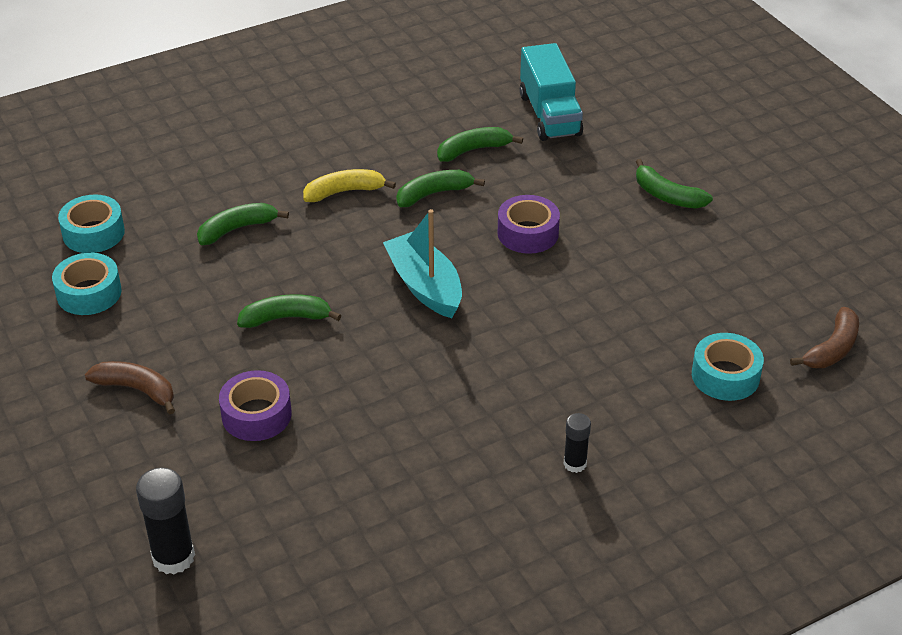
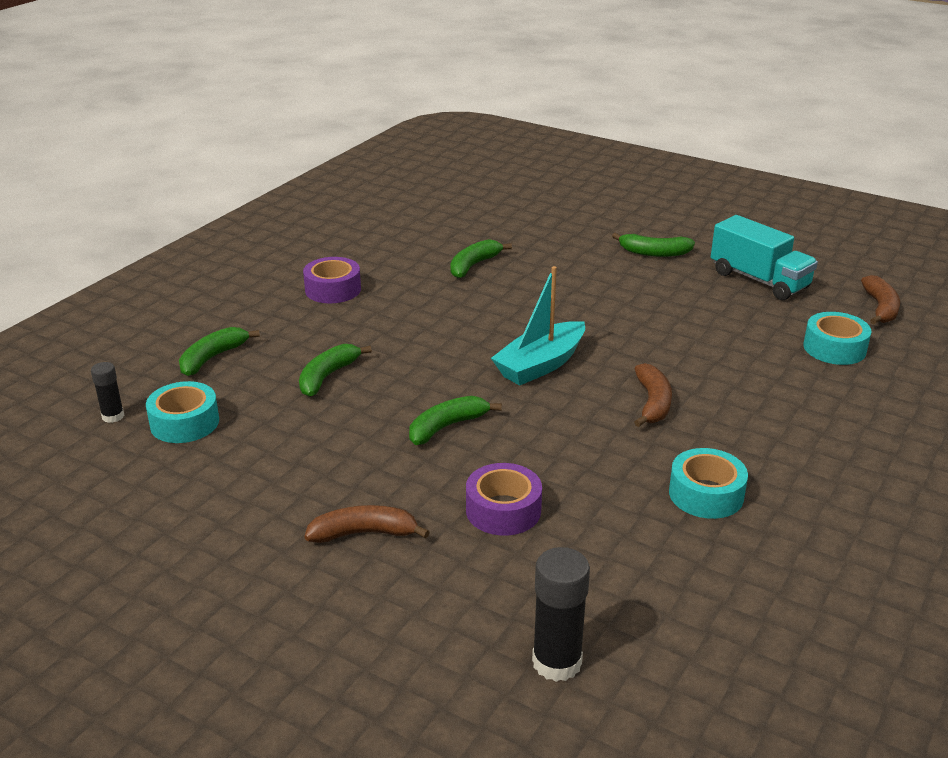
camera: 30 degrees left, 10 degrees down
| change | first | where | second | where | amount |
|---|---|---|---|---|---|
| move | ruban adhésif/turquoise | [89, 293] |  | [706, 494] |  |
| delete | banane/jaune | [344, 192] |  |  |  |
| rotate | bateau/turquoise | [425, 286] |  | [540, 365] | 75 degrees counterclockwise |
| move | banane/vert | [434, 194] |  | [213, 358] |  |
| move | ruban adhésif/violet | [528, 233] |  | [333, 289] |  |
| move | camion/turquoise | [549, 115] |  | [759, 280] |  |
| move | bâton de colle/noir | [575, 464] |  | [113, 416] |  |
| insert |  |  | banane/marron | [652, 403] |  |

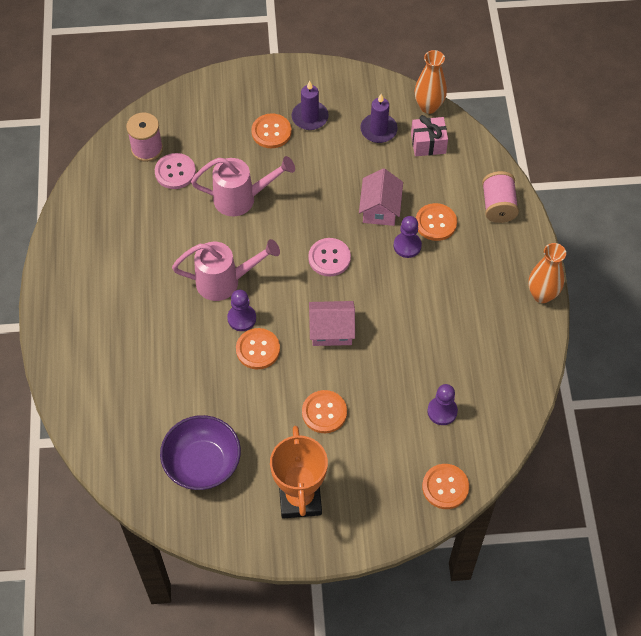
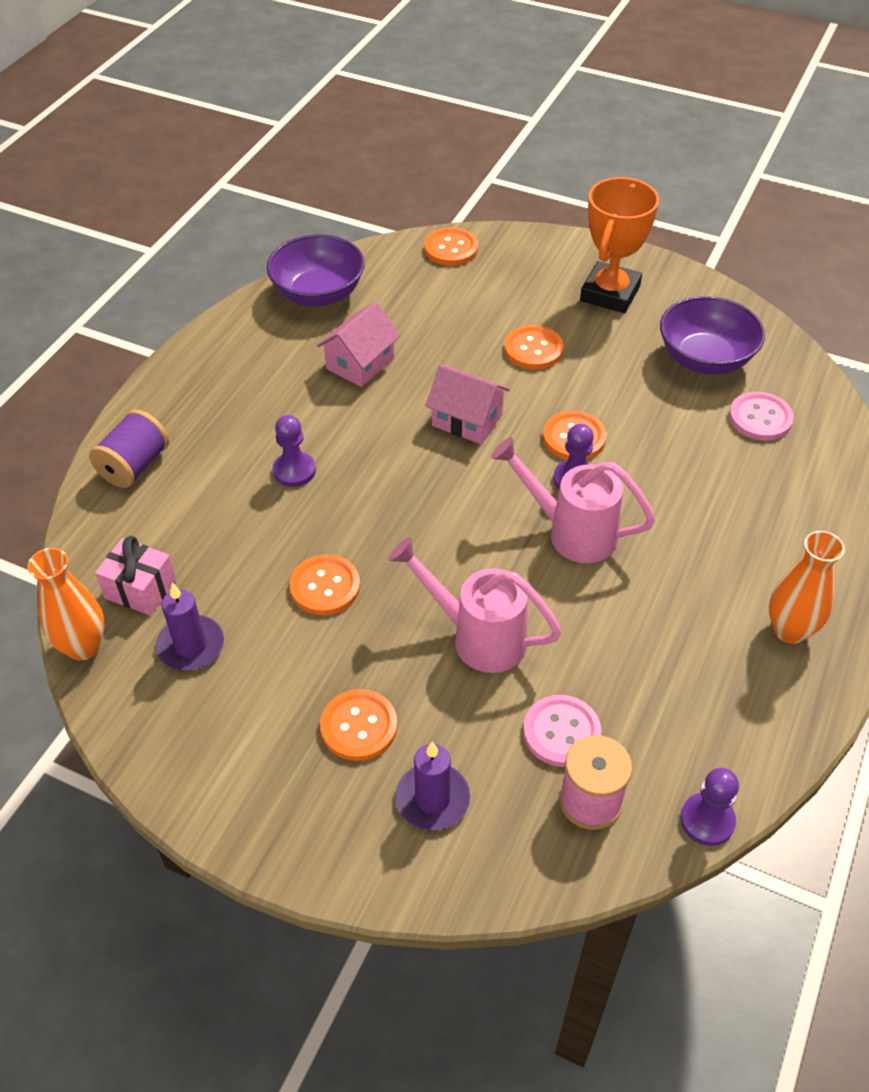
camera: 150 degrees left, 10 degrees down
| change | first | where | second | where | amount |
|---|---|---|---|---|---|
| move | bougie/violet | [310, 117] |  | [432, 799] |  |
| move | bouton/rose | [329, 258] |  | [760, 418] |  |
| move | maison/rose | [380, 209] |  | [360, 363] |  |
| move | bouton/orange | [435, 223] |  | [325, 587] |  |
| move | pion/violet | [442, 411] |  | [707, 820] |  |
| recolor | bobine/rose | [498, 206] | bobine/violet | [134, 466] |  |
| move | vase/orange | [542, 295] |  | [789, 630] |  |
| insert |  |  | bol/violet | [318, 293] |  |

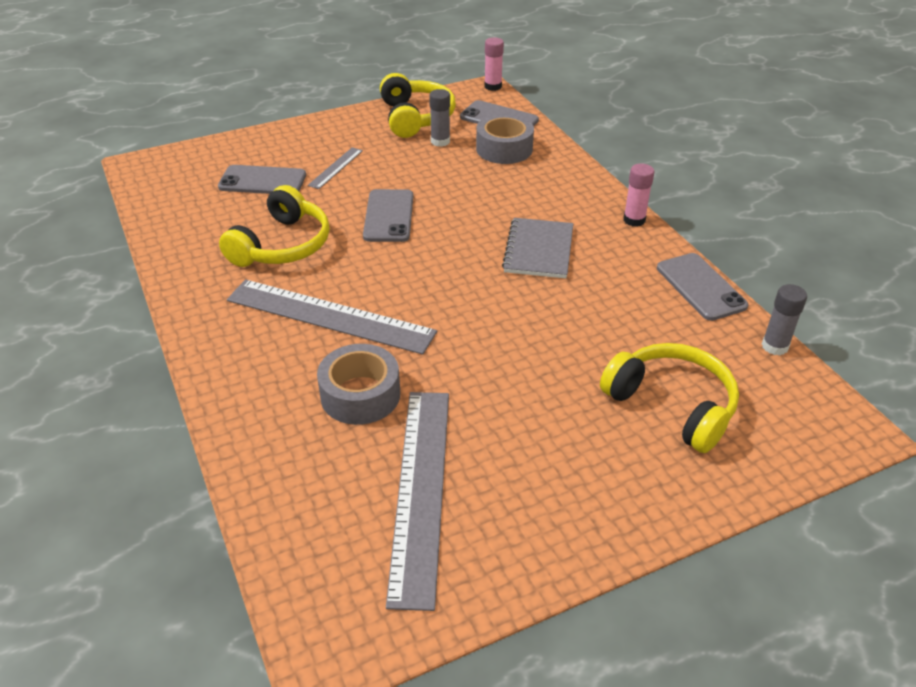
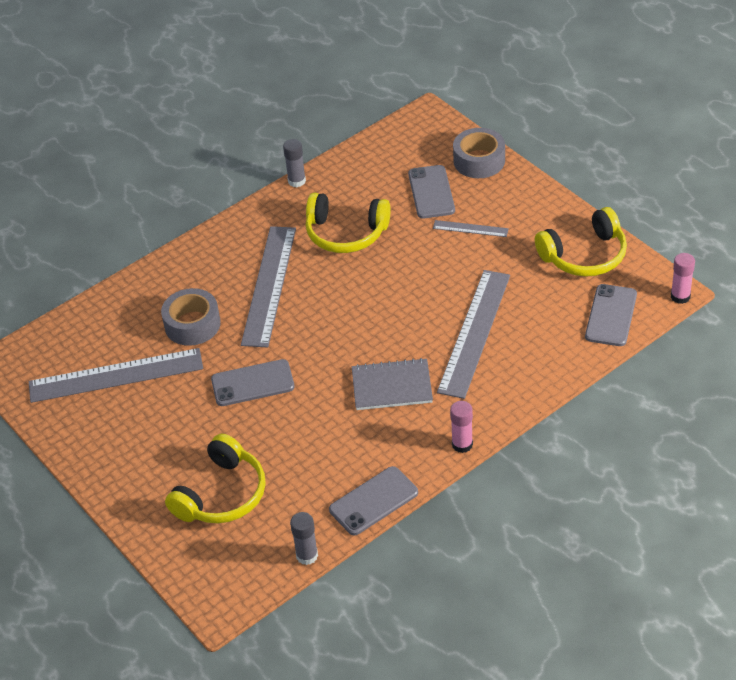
camera: 80 degrees right, 5 degrees up
| change | first | where | second | where | amount |
|---|---|---|---|---|---|
| move | téléphone/gris | [389, 216] |  | [252, 383] |  |
| move | bâton de colle/gris | [440, 141] |  | [296, 181] |  |
| move | ruban adhésif/gris | [504, 149] |  | [479, 161] |  |
| insert |  |  | règle/gris | [474, 332] |  |

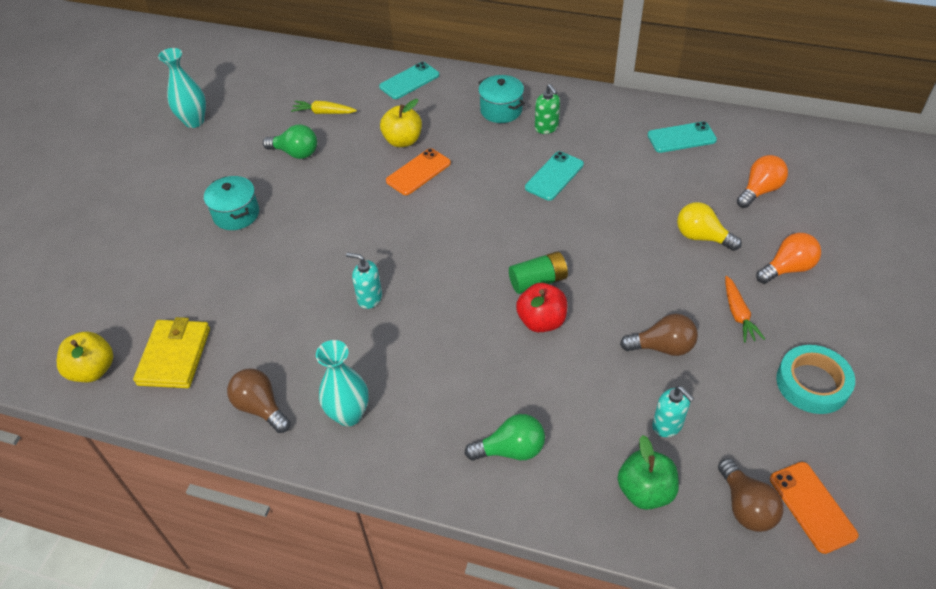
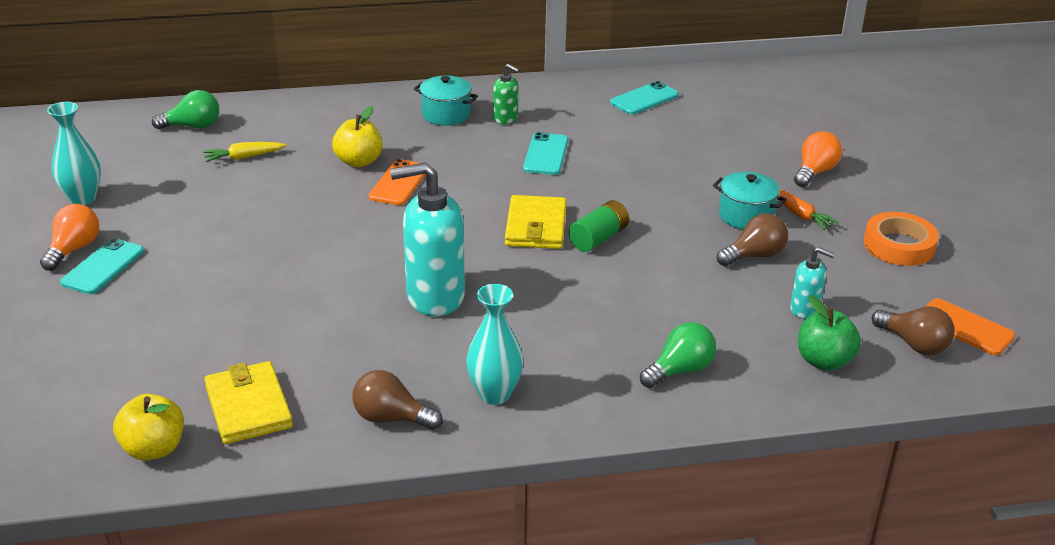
camera: 30 degrees left, 15 degrees down
| change | first | where | second | where | amount |
|---|---|---|---|---|---|
| move | marmite/turquoise | [236, 214] |  | [746, 216] |  |
| move | ampoule/vert | [295, 153] |  | [193, 126] |  |
| resize | distributeur de savon/turquoise | [369, 298] |  | [434, 297] | x2.05 |
| move | téléphone/turquoise | [409, 81] |  | [103, 267] |  |
| delete | pomme/rouge | [541, 321] |  |  |  |
| delete | ampoule/jaune | [701, 237] |  |  |  |
| move | ampoule/orange | [759, 191] |  | [74, 249] |  |
| recolor | ruban adhésif/turquoise | [812, 383] | ruban adhésif/orange | [899, 245] |  |
| insert |  |  | portefeuille/jaune | [536, 227] |  |

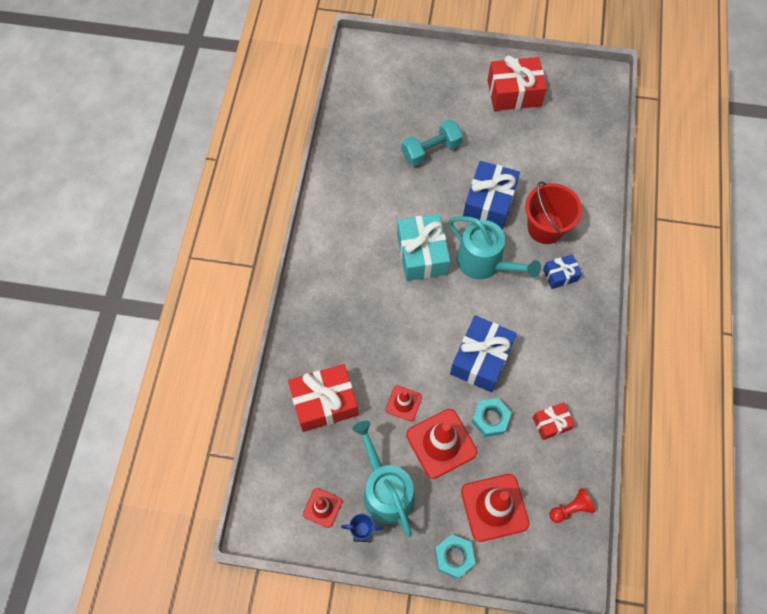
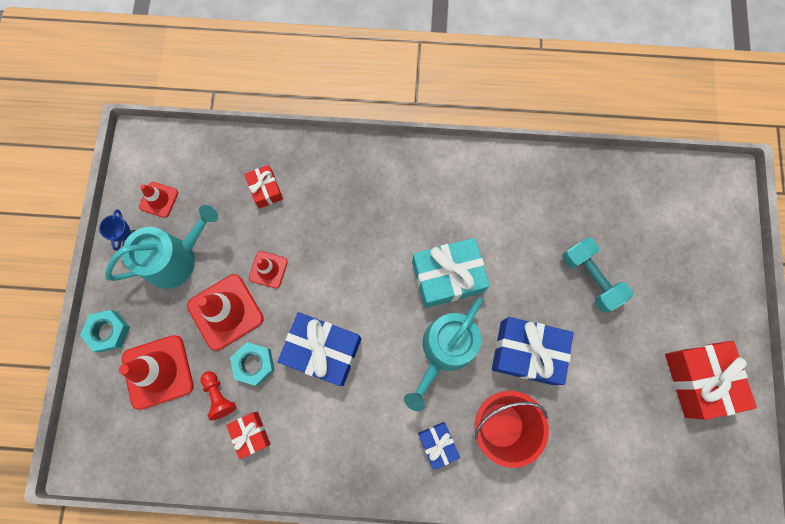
camera: 85 degrees right, 10 degrees up
| change | first | where | second | where | amount |
|---|---|---|---|---|---|
| resize | cadeau/rouge | [324, 402] |  | [266, 190] | x0.54 |
| move | pion/rouge | [570, 508] |  | [219, 396] |  |

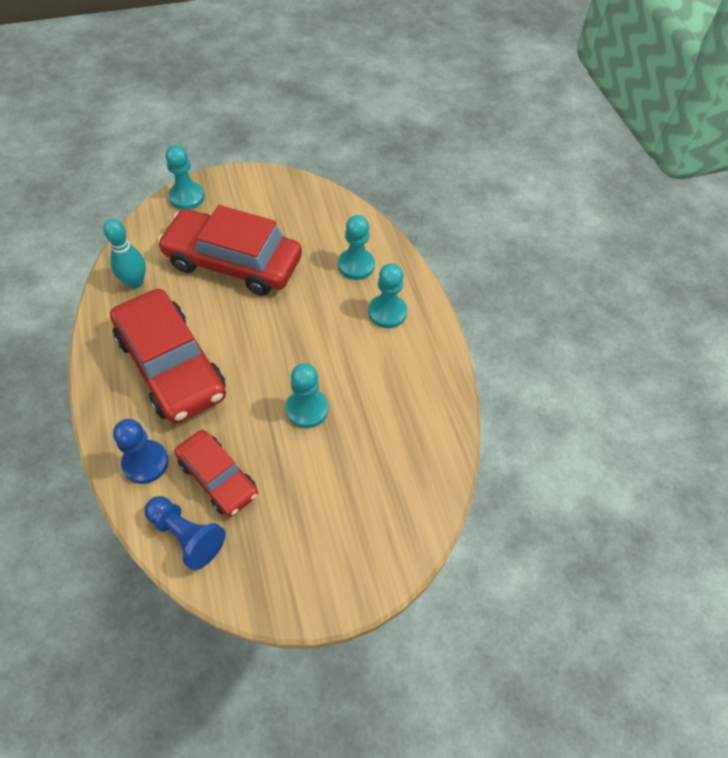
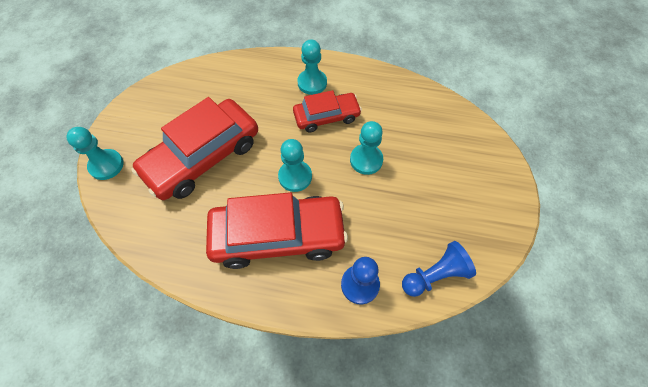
camera: 60 degrees left, 5 degrees up
| change | first | where | second | where | amount |
|---|---|---|---|---|---|
| delete | quille/turquoise | [135, 282] |  |  |  |
| move | voiture/rouge | [218, 477] |  | [326, 117] |  |
| move | pion/turquoise | [356, 265] |  | [295, 176] |  |

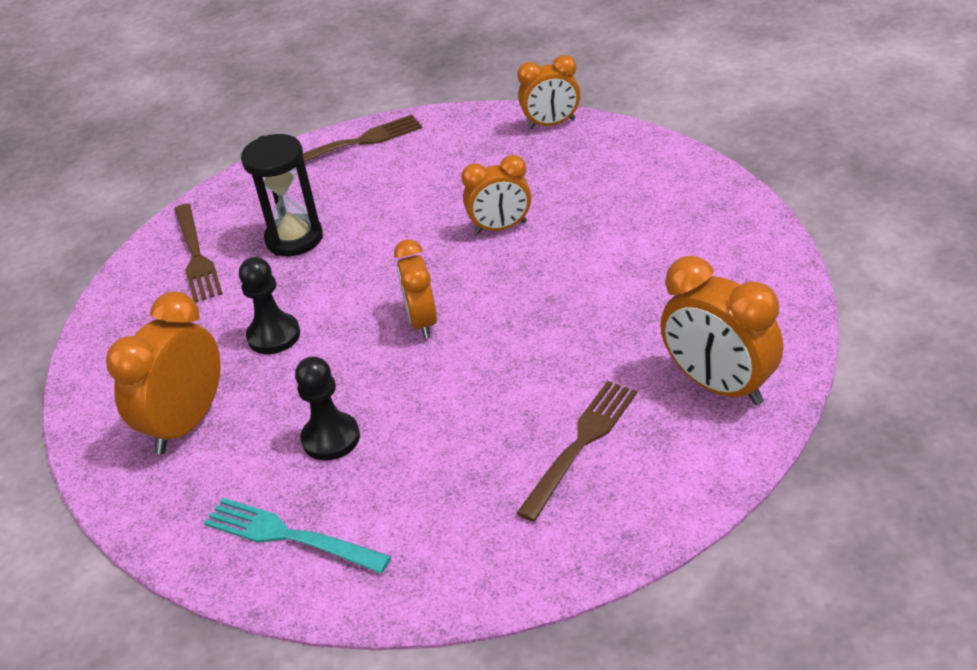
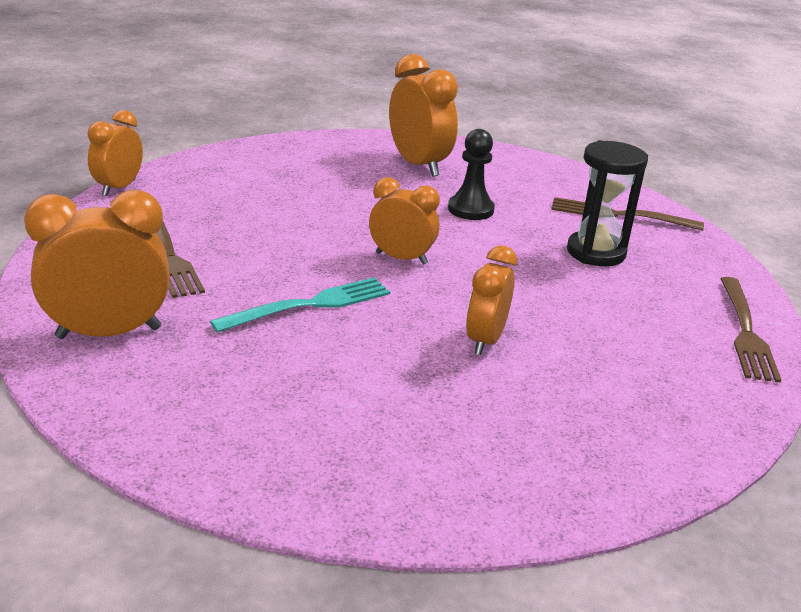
camera: 115 degrees right, 10 degrees down
| change | first | where | second | where | amount |
|---|---|---|---|---|---|
| move | fourchette/turquoise | [288, 536] |  | [310, 305] |  |
| delete | pion/noir | [331, 438] |  |  |  |
| move | réveil/orange | [552, 124] |  | [119, 188] |  |

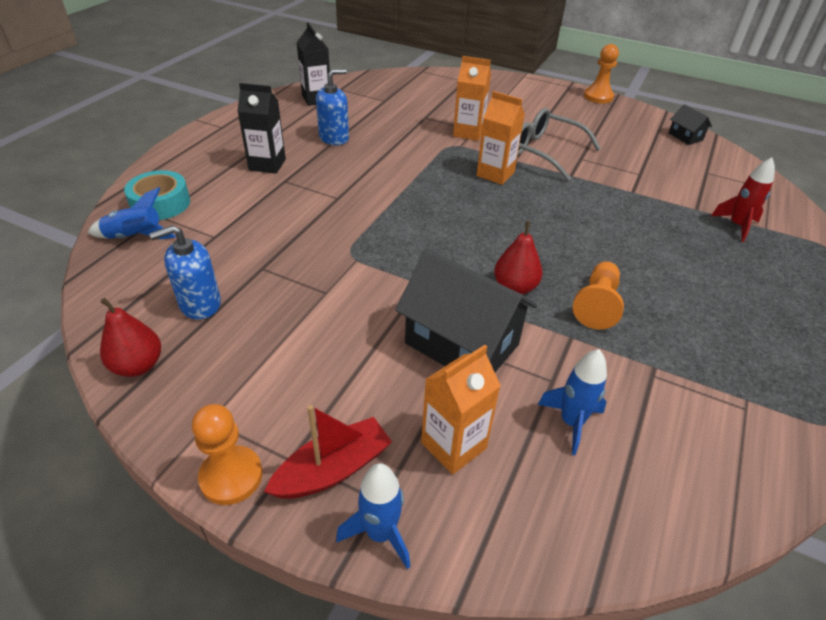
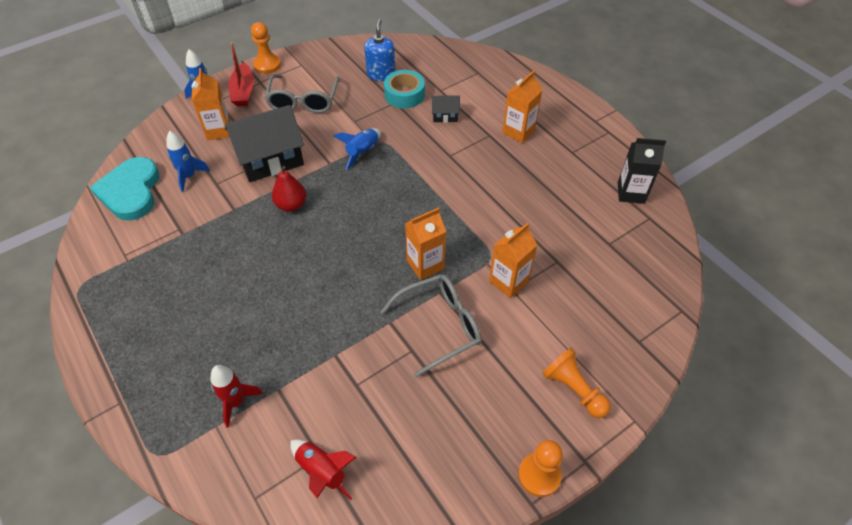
camera: 120 degrees right, 10 degrees up
| change | first | where | second | where | amount |
|---|---|---|---|---|---|
| move | fusée/bleu | [135, 237] |  | [362, 152] |  |
| delete | poire/rouge | [138, 365] |  |  |  |
| move | ruban adhésif/turquoise | [160, 203] |  | [404, 95] |  |
| recolor | brique de lait/noir | [267, 164] | brique de lait/orange | [518, 132] |  |
| delete | distributeur de savon/bleu | [334, 138] |  |  |  |
| move | pion/orange | [597, 305] |  | [573, 389] |  |
| move | maison/noir | [685, 137] |  | [445, 115] |  |
| insert |  |  | cœur/turquoise | [131, 191] |  |
| insert |  |  | lunettes/gris | [303, 101] |  |
| insert |  |  | fusée/rouge | [322, 472] |  |

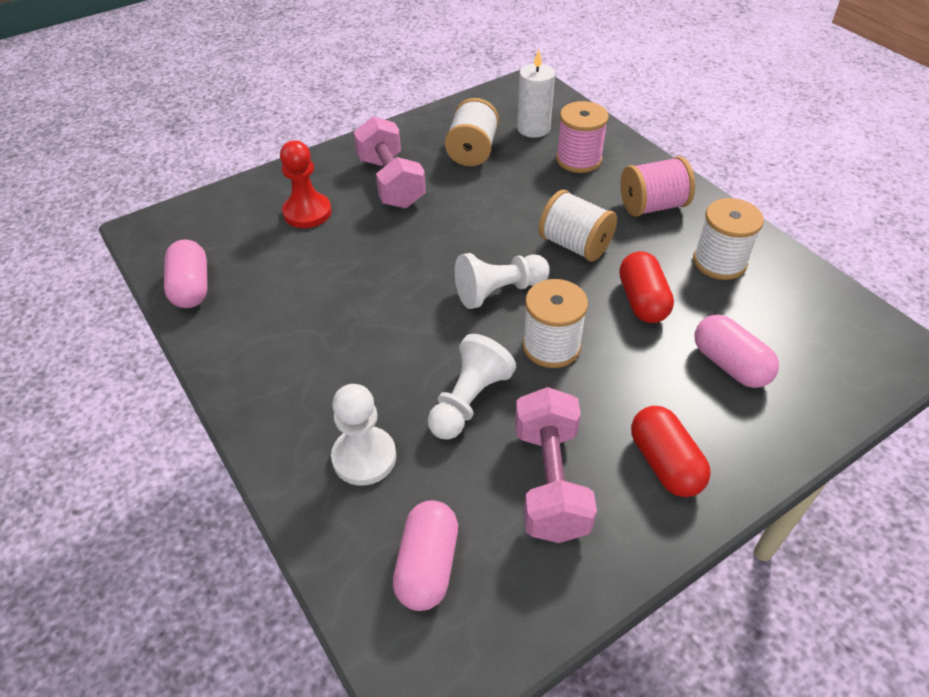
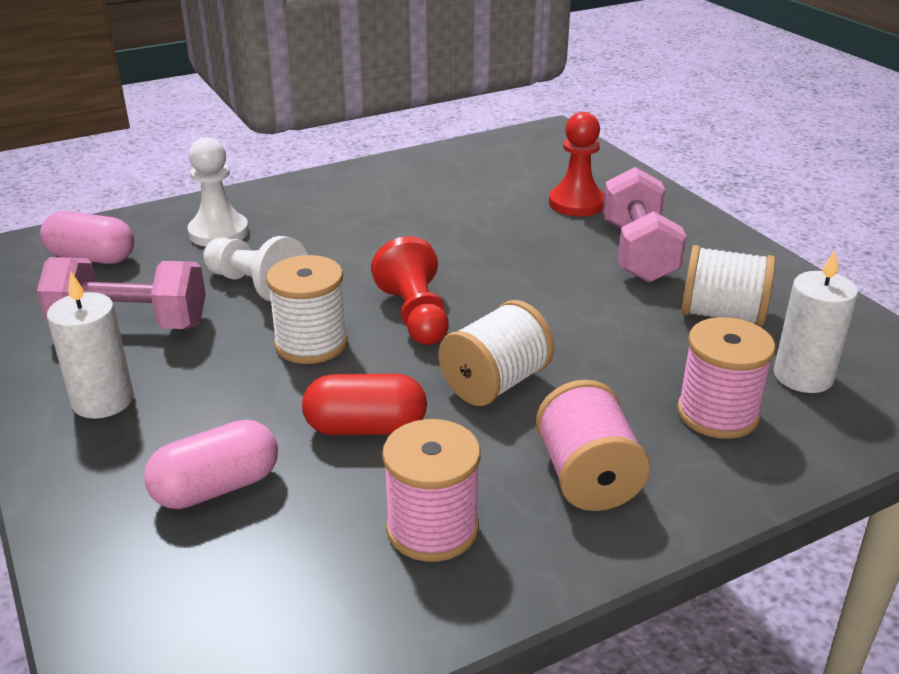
camera: 95 degrees right, 15 degrees down
| change | first | where | second | where | amount |
|---|---|---|---|---|---|
| delete | gélule/rose | [191, 287] |  |  |  |
| rotate | haltère/rose | [391, 182] |  | [638, 252] | 75 degrees counterclockwise |
| recolor | pion/blanc | [499, 291] | pion/rouge | [415, 315] |  |
| replace | gélule/rouge | [664, 463] | bougie/blanc | [103, 400] |  |
| recolor | bobine/blanc | [719, 262] | bobine/rose | [432, 528] |  |

